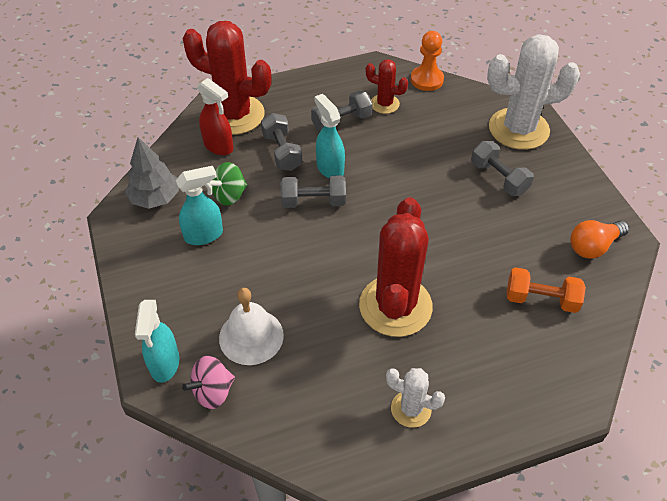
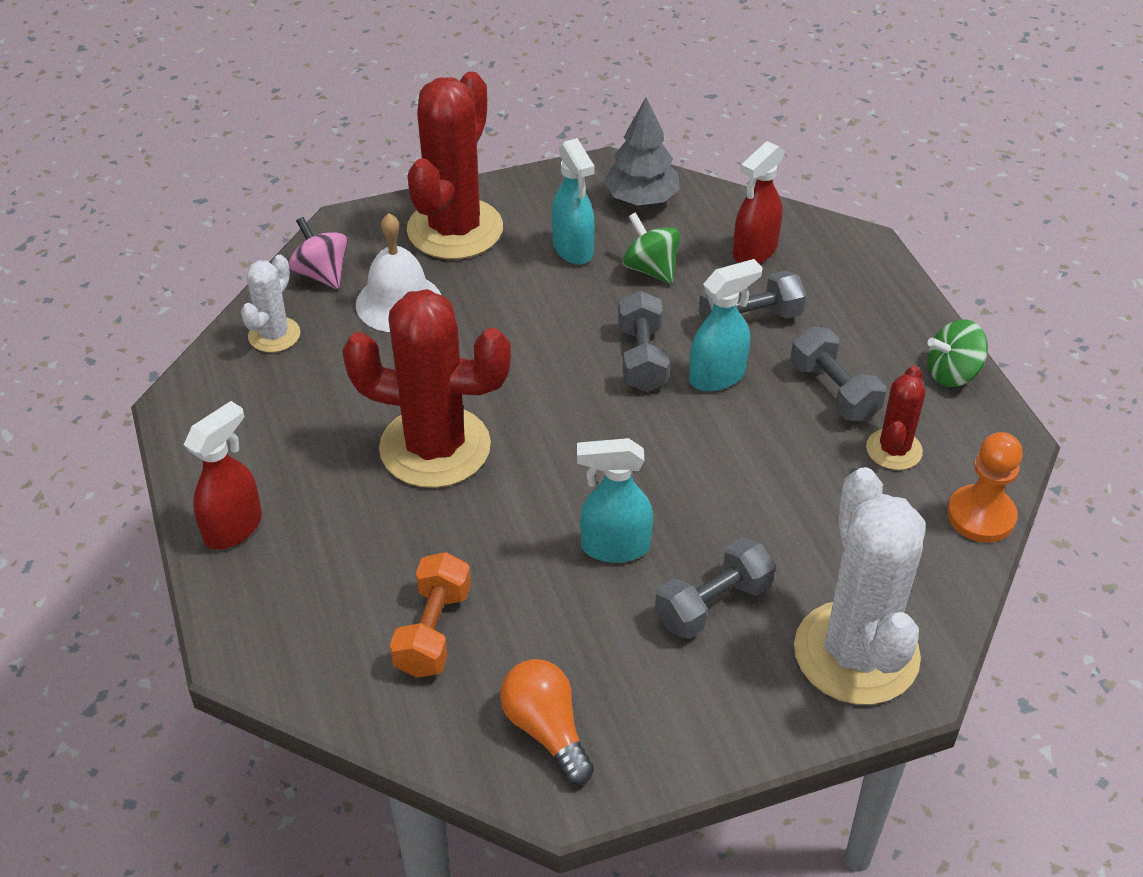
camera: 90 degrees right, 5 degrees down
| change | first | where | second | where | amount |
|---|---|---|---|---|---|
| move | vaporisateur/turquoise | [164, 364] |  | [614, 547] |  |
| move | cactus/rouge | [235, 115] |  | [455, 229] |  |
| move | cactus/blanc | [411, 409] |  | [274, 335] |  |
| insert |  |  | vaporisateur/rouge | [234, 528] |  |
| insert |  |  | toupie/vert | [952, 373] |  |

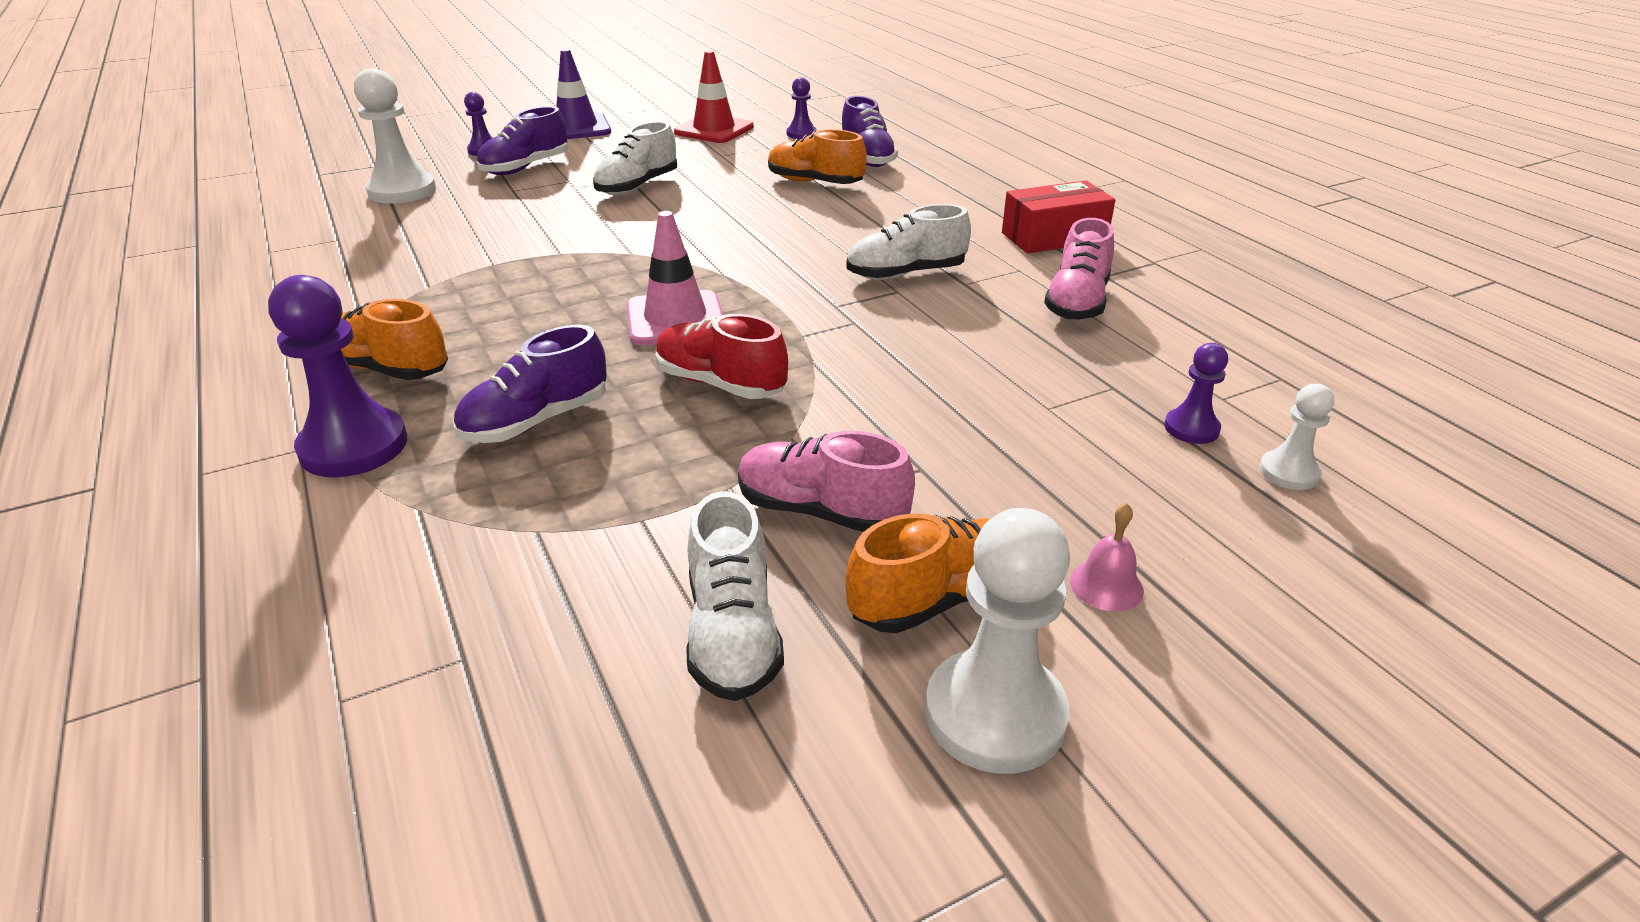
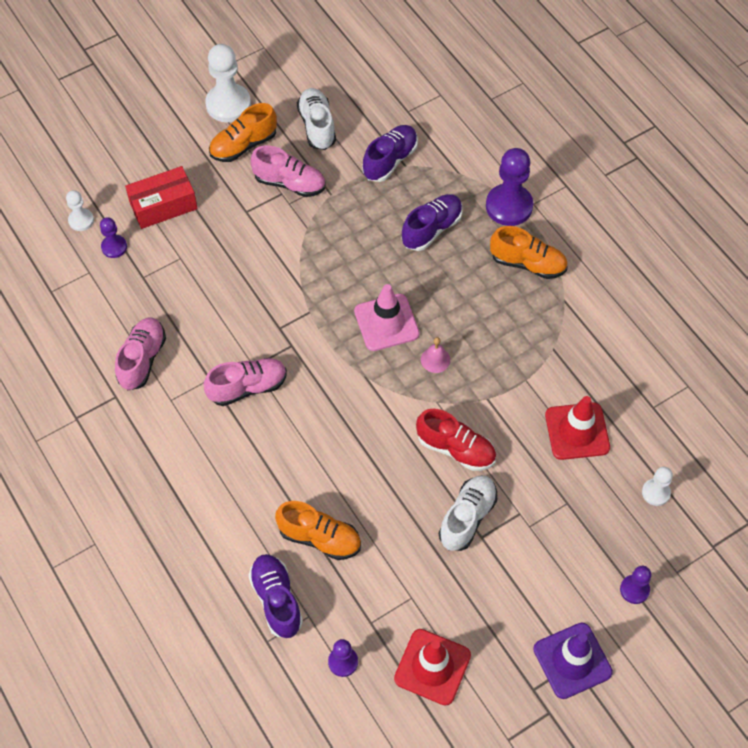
camera: 175 degrees right, 25 degrees up
| change | first | where | second | where | amount |
|---|---|---|---|---|---|
| resize | pion/blanc | [402, 191] |  | [656, 492] | x0.53 |
| move | chaussure/violet | [525, 168] |  | [390, 160] |  |
| move | chaussure/rouge | [720, 384] |  | [456, 449] |  |
| recolor | chaussure/blanc | [906, 274] | chaussure/rose | [247, 387] |  |
| move | boîte/rouge | [1054, 237] |  | [163, 206] |  |
| move | cloche/rose | [1106, 585] |  | [435, 360] |  |
| insert |  |  | cône de chantier/rouge | [577, 431] |  |

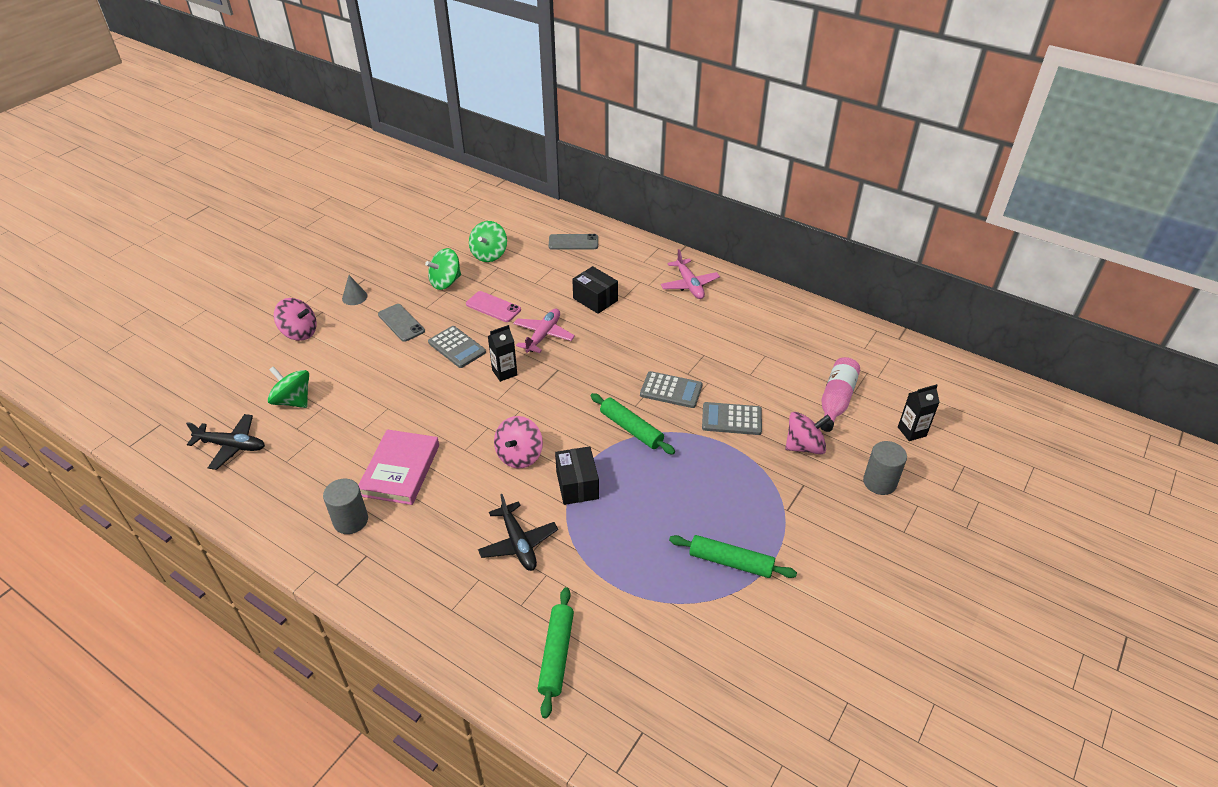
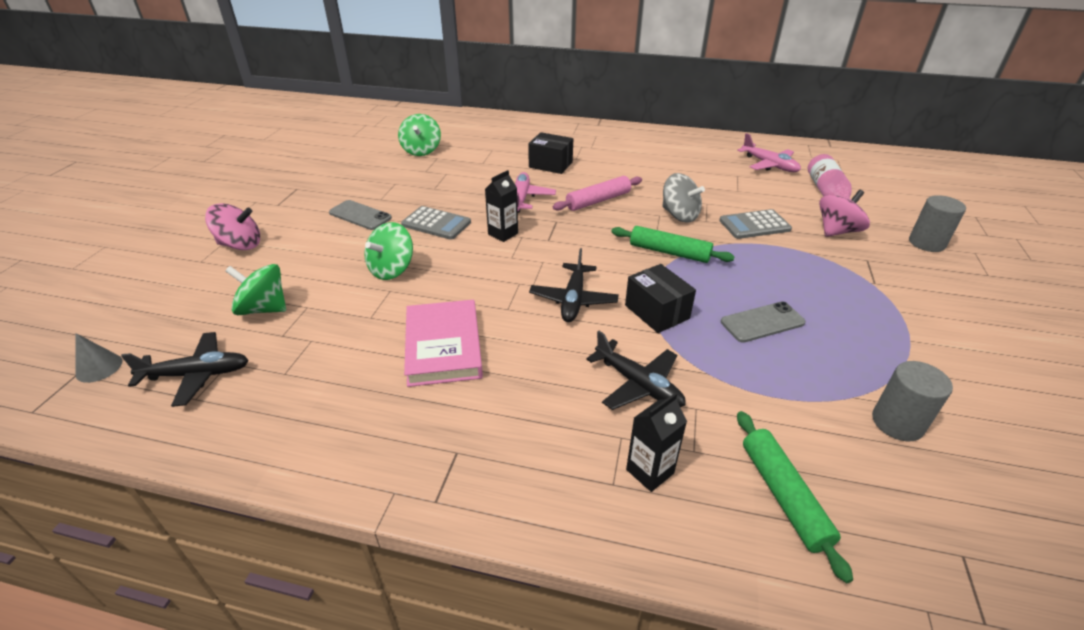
camera: 20 degrees left, 5 degrees down
| change | first | where | second | where | amount |
|---|---|---|---|---|---|
| move | cylindre/gris | [350, 520] |  | [897, 423] |  |
| move | cône/gris | [354, 297] |  | [99, 367] |  |
| move | toupie/vert | [445, 282] |  | [392, 269] |  |
| delete | téléphone/rose | [493, 307] |  |  |  |
| replace | toupie/rose | [519, 455] | avion/noir | [573, 300] |  |
| move | téléphone/gris | [573, 242] |  | [762, 322] |  |
| replace | calculatrice/gris | [671, 390] | toupie/gris | [679, 215] |  |
| move | avion/rose | [689, 285] |  | [769, 165] |  |
| delete | rouleau à pâtisserie/vert | [730, 562] |  |  |  |
| move | brique de lait/noir | [911, 431] |  | [650, 471] |  |
| insert |  |  | rouleau à pâtisserie/rose | [598, 201] |  |

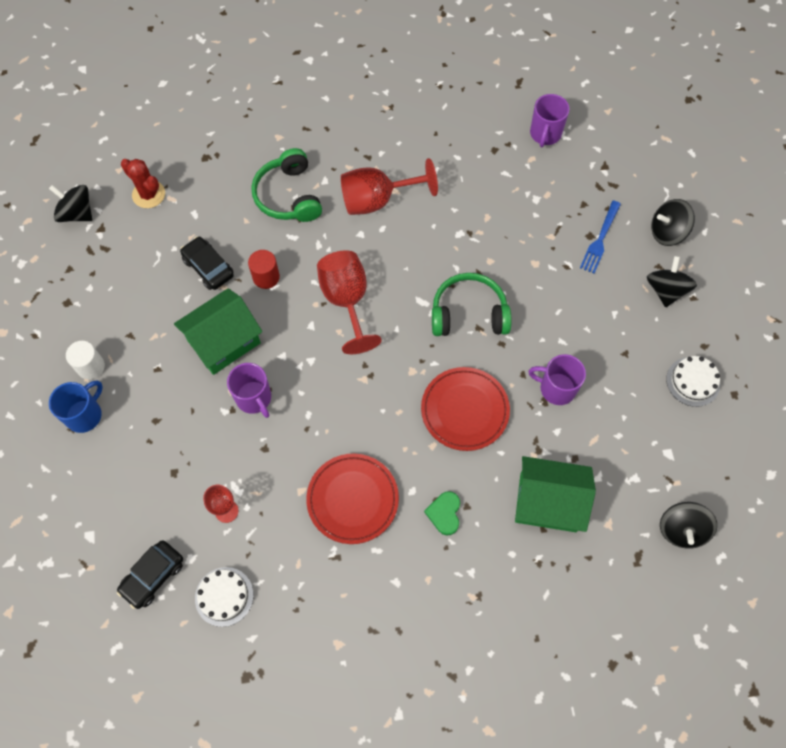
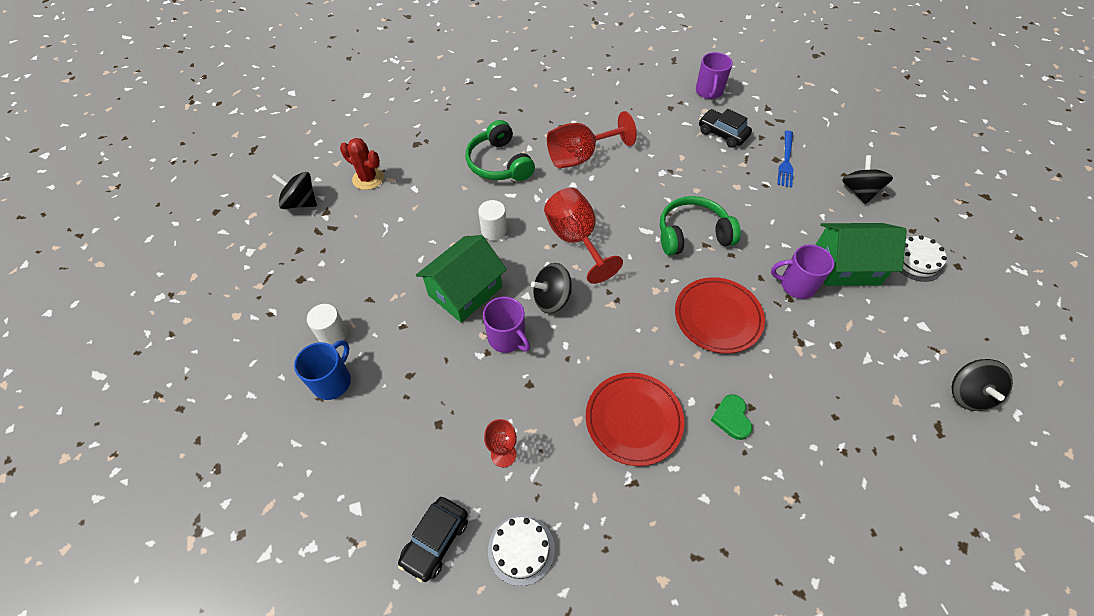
camera: 10 degrees left, 10 degrees down
| change | first | where | second | where | amount |
|---|---|---|---|---|---|
| move | voiture/noir | [208, 267] |  | [722, 134] |  |
| recolor | cylindre/rouge | [266, 277] | cylindre/blanc | [494, 230] |  |
| move | maison/vert | [548, 502] |  | [846, 266] |  |
| move | toupie/noir | [667, 232] |  | [551, 299] |  |

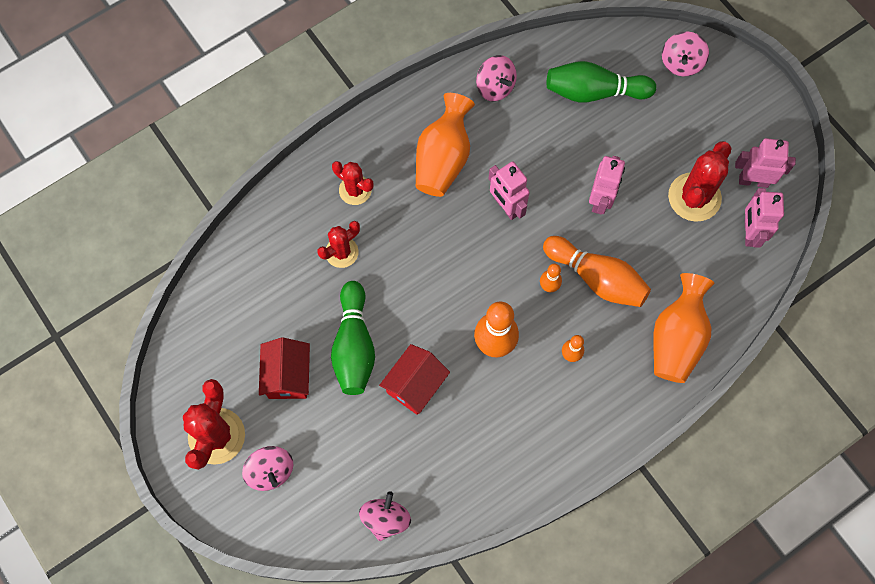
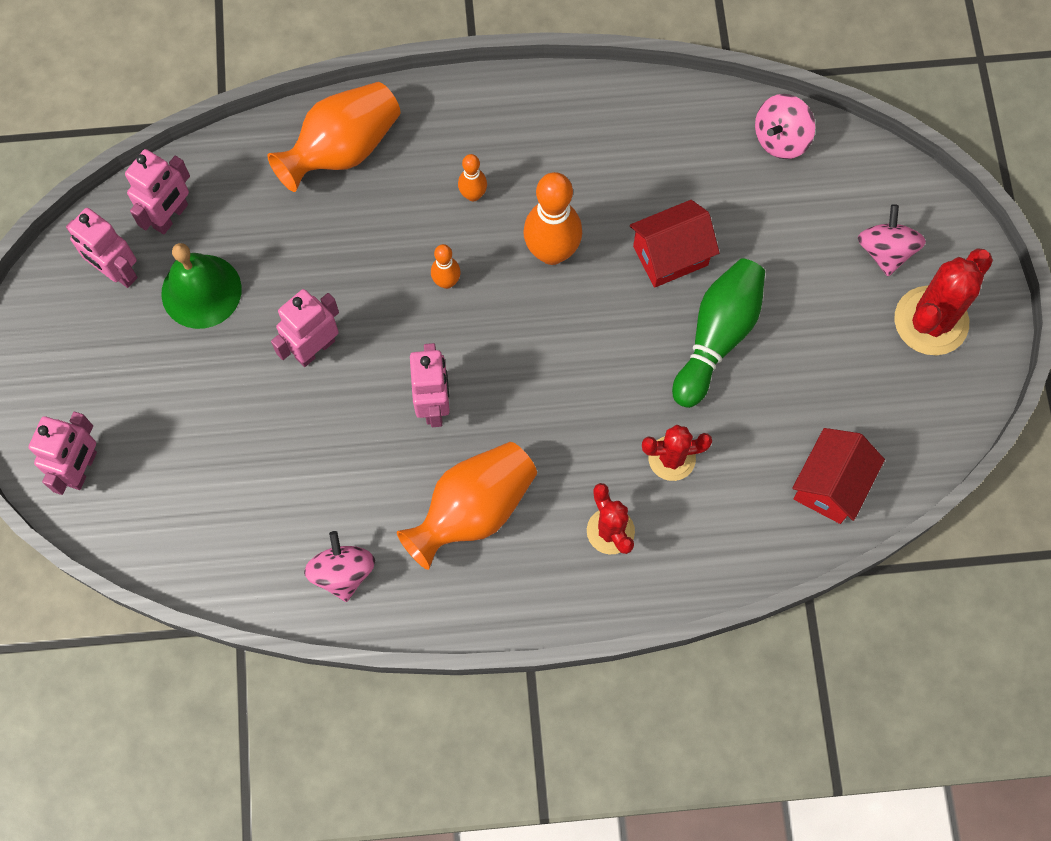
camera: 150 degrees left, 0 degrees up
| change | first | where | second | where | amount |
|---|---|---|---|---|---|
| move | maison/rouge | [288, 376] |  | [830, 485] |  |
| delete | quille/orange | [596, 278] |  |  |  |
| delete | quille/vert | [594, 92] |  |  |  |
| replace | toupie/rose | [681, 63] | robot/rose | [82, 469] |  |
| replace | cactus/rouge | [694, 197] | cloche/vert | [201, 291] |  |

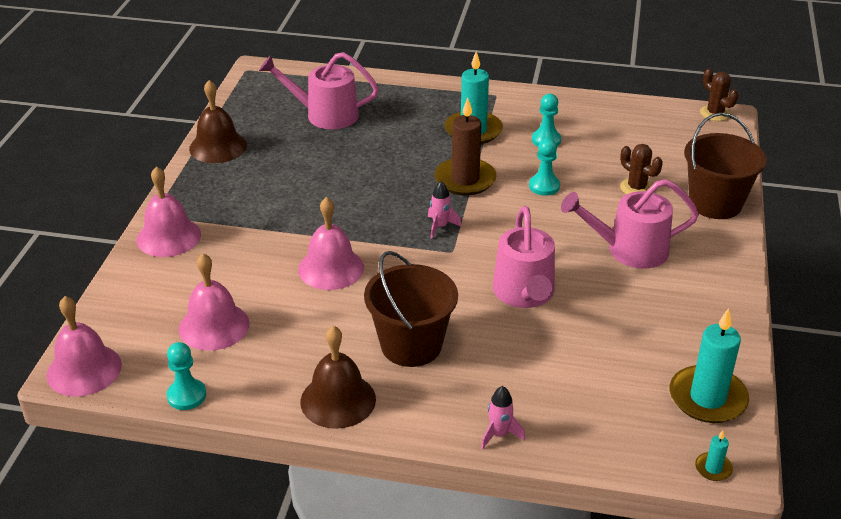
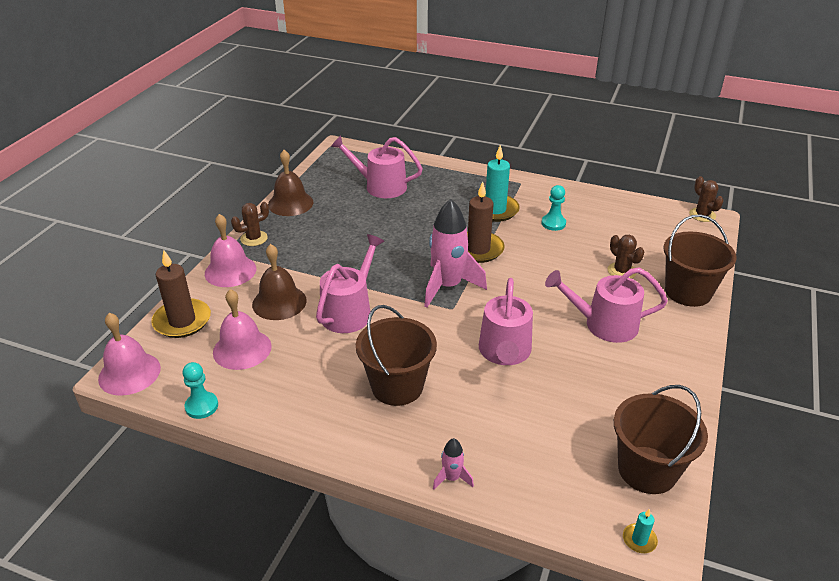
camera: 10 degrees right, 0 degrees up
| change | first | where | second | where | amount |
|---|---|---|---|---|---|
| replace | cloche/rose | [331, 268] | arrosoir/rose | [349, 311] |  |
| move | cloche/marron | [338, 400] |  | [279, 302] |  |
| resize | fusée/rose | [440, 227] |  | [448, 286] | x2.21 |
| delete | pion/turquoise | [544, 186] |  |  |  |
| replace | bougie/turquoise | [707, 398] | seau/marron | [647, 470] |  |
| insert |  |  | bougie/marron | [182, 321] |  |
| insert |  |  | cactus/marron | [254, 238] |  |

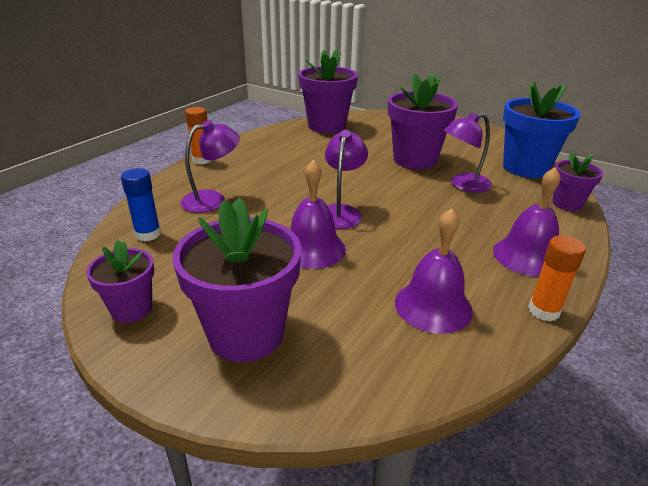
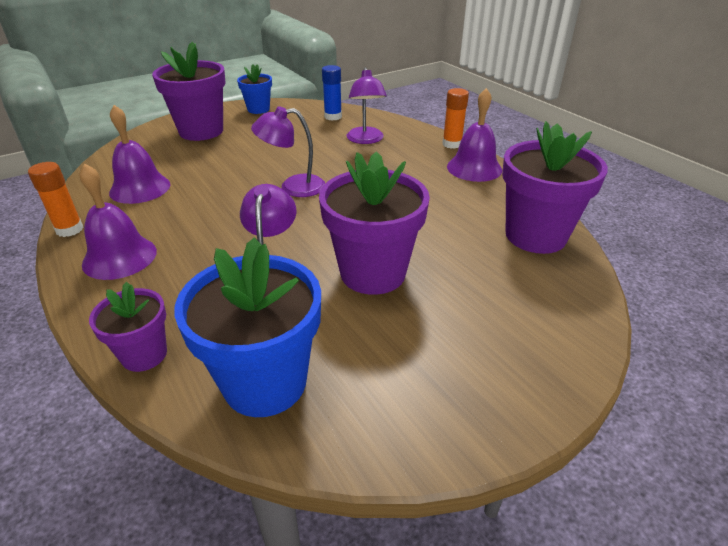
camera: 115 degrees right, 5 degrees up
| change | first | where | second | where | amount |
|---|---|---|---|---|---|
| recolor | pot de fleurs/violet | [131, 309] | pot de fleurs/bleu | [258, 109] |  |
| move | cloche/violet | [312, 249] |  | [474, 168] |  |
| rotate | lampe/violet | [341, 212] |  | [293, 187] | 135 degrees clockwise |

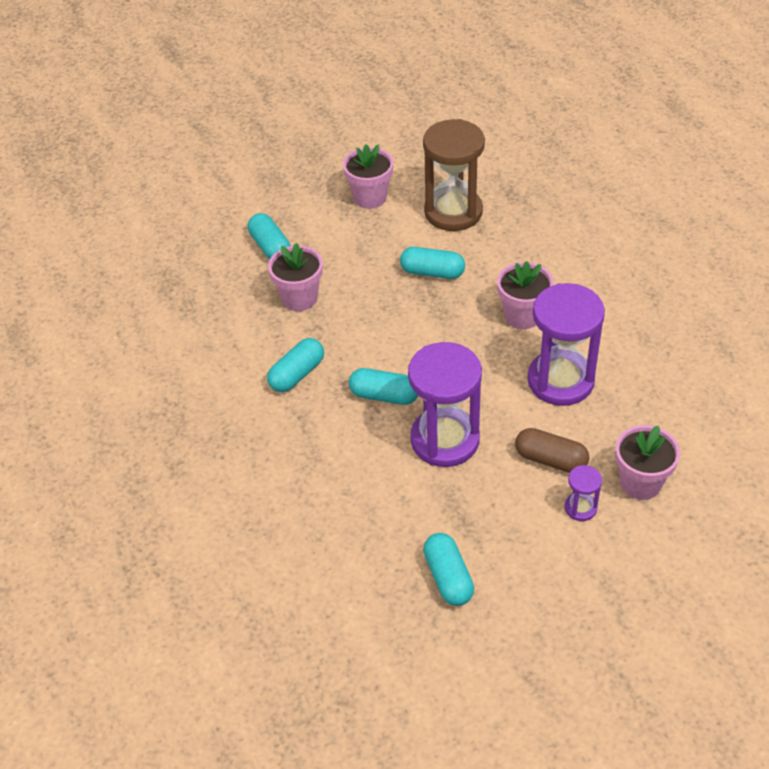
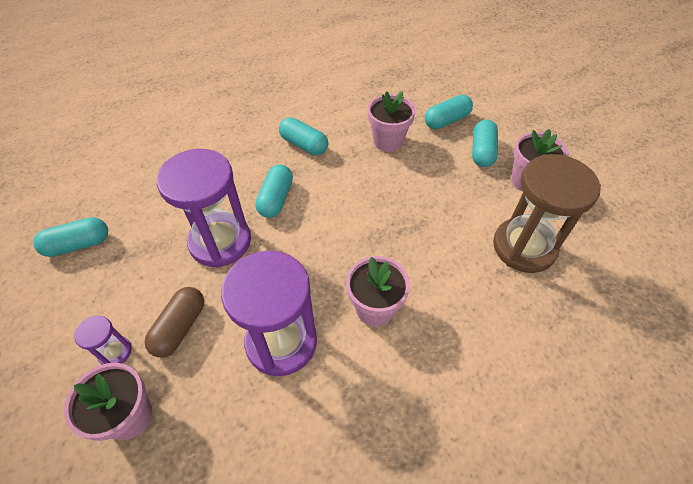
camera: 85 degrees right, 5 degrees up
| change | first | where | second | where | amount |
|---|---|---|---|---|---|
| move | gélule/turquoise | [432, 272] |  | [482, 151] |  |

